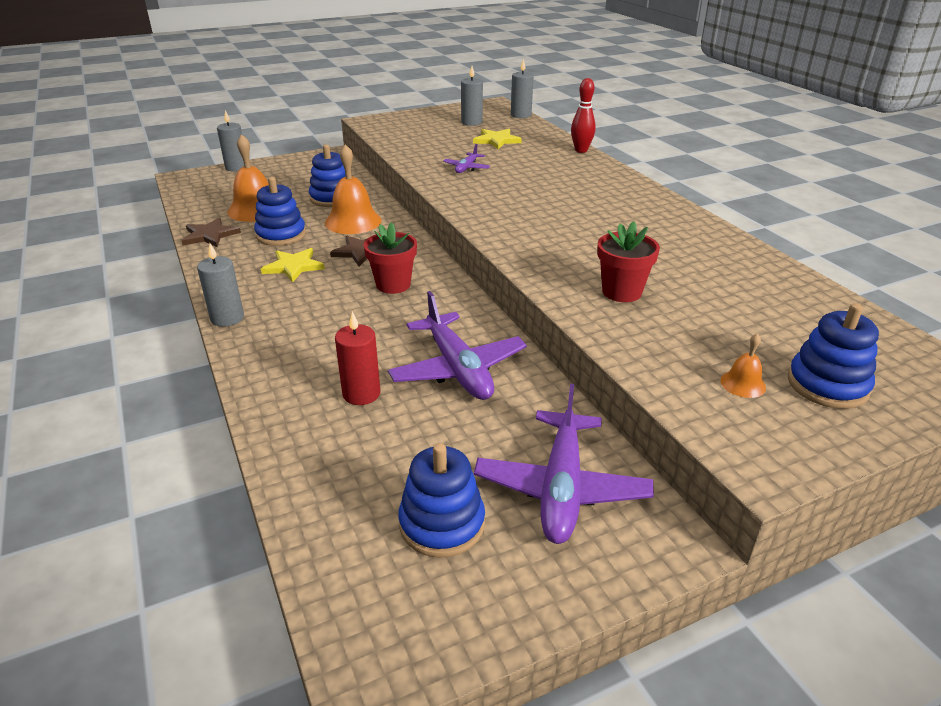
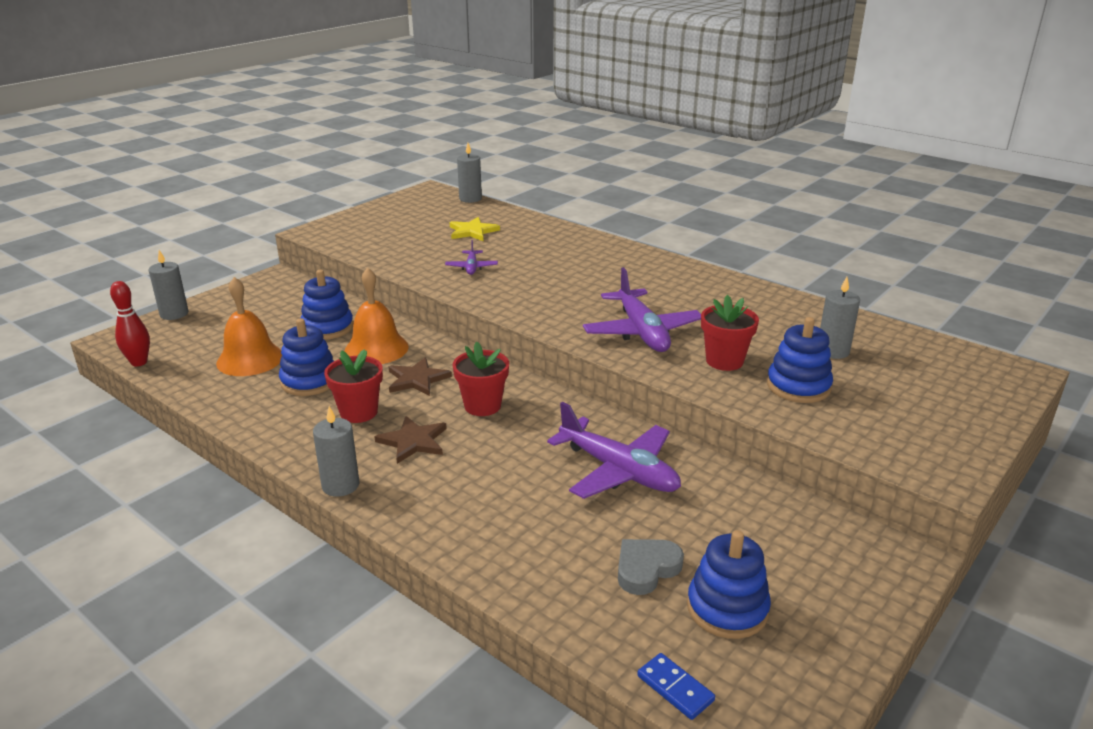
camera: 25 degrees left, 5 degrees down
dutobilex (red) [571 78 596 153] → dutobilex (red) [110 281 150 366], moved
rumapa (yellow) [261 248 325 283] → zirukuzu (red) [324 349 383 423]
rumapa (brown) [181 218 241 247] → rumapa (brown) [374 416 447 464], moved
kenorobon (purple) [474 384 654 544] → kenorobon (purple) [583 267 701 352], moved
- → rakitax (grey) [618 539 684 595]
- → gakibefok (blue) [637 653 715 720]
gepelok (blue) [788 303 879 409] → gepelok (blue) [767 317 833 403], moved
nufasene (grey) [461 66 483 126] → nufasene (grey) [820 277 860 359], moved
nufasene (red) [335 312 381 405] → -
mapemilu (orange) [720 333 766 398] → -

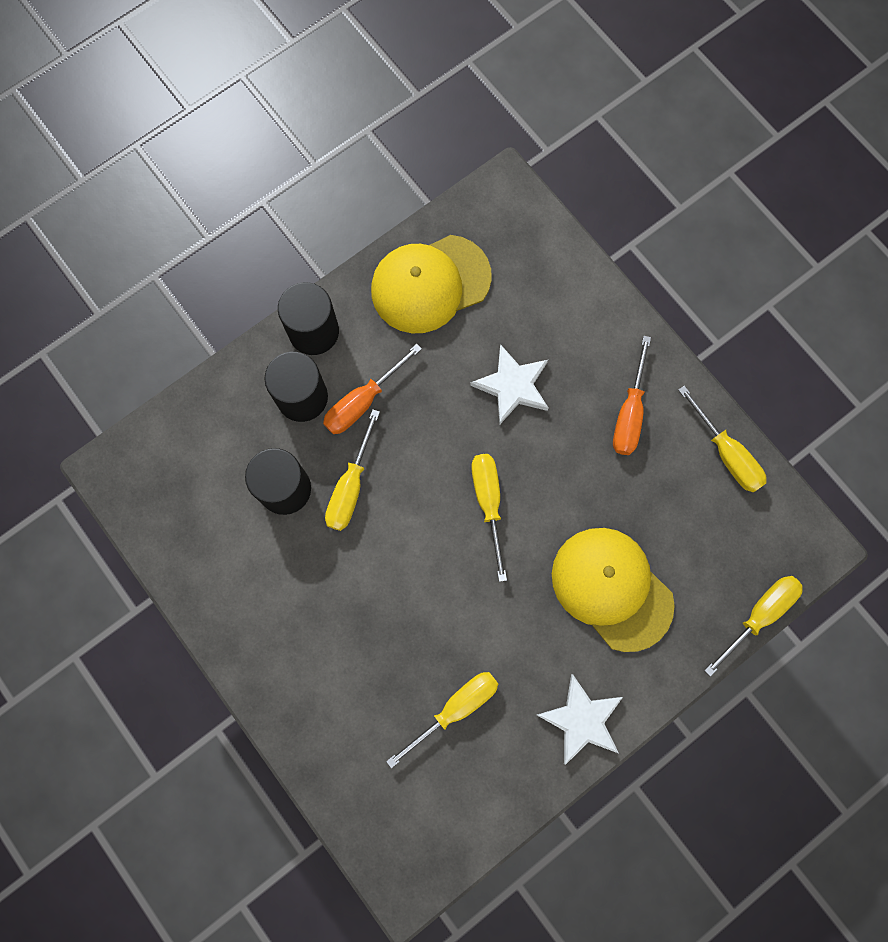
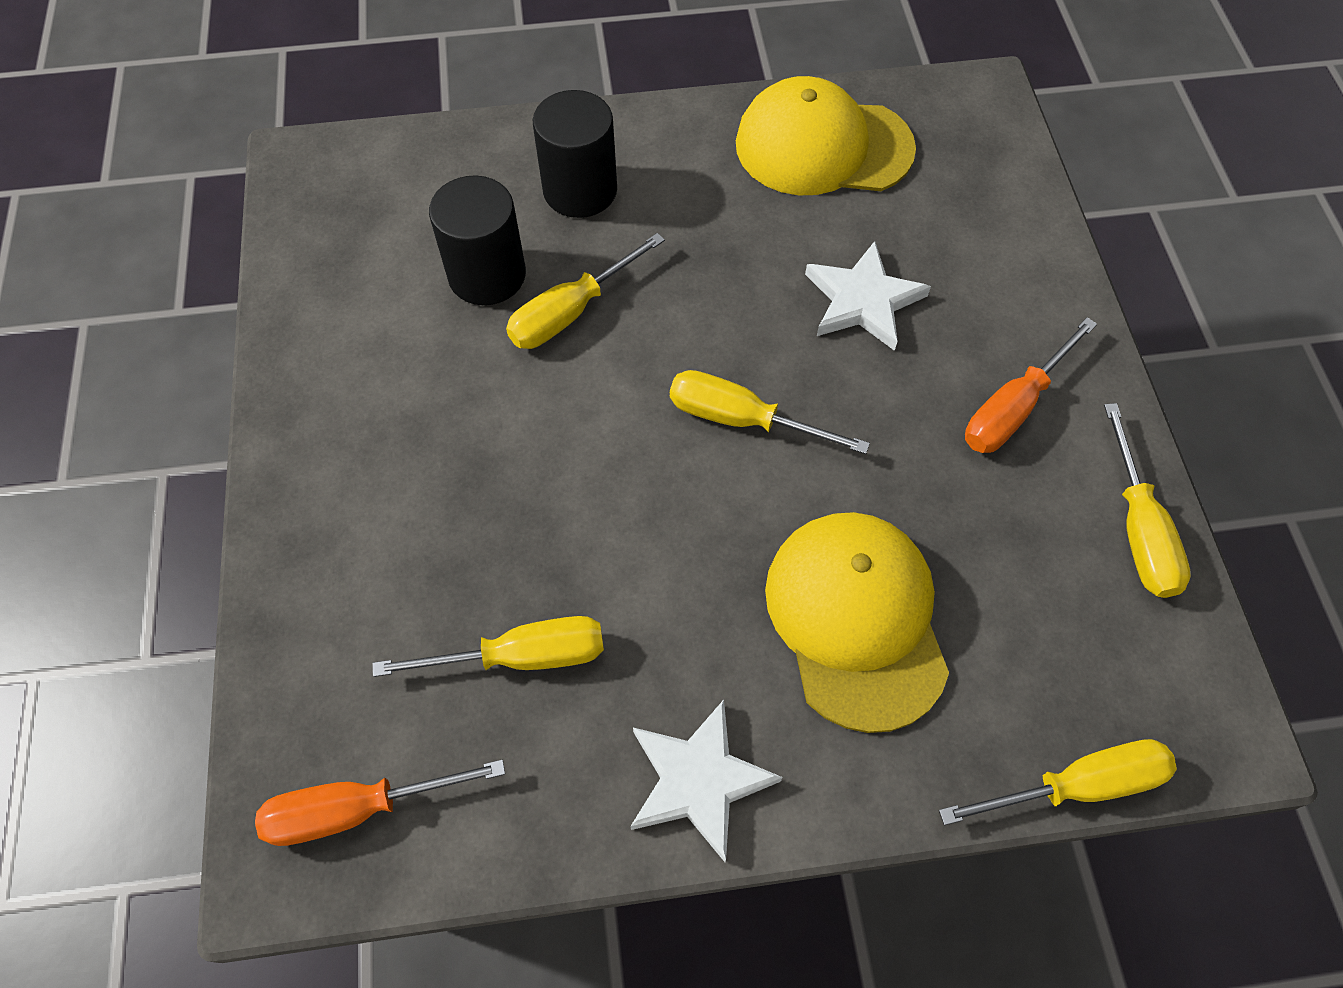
camera: 30 degrees right, 15 degrees down
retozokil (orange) [323 344 422 434] → retozokil (orange) [255 760 505 846], moved
retozokil (yellow) [471 454 507 582] → retozokil (yellow) [670 370 870 454], 90 degrees counterclockwise
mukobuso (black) [278 282 339 355] → -

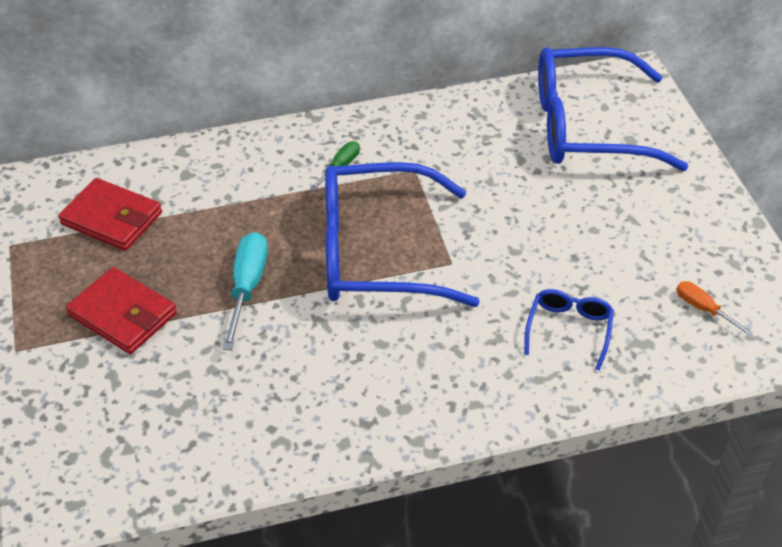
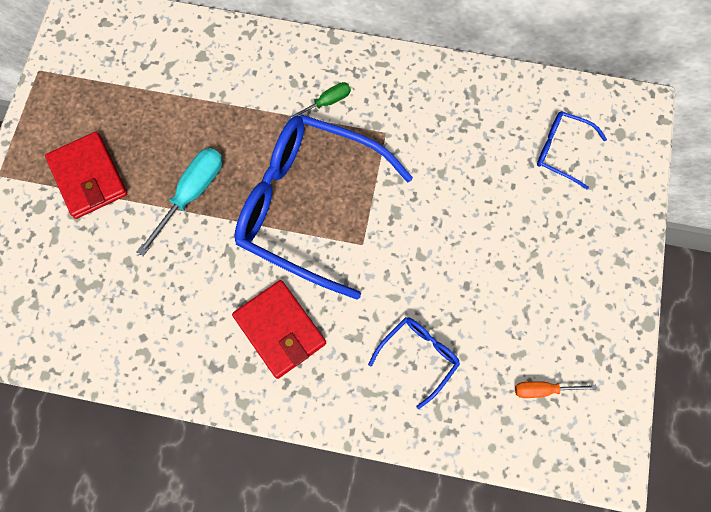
camera: 25 degrees right, 25 degrees up
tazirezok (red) [58 178 162 251] → tazirezok (red) [232 280 326 379], moved
retozokil (orange) [676 281 753 336] → retozokil (orange) [515 381 597 398], 75 degrees counterclockwise
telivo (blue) [538 47 688 171] → telivo (blue) [537 111 607 189], x0.44

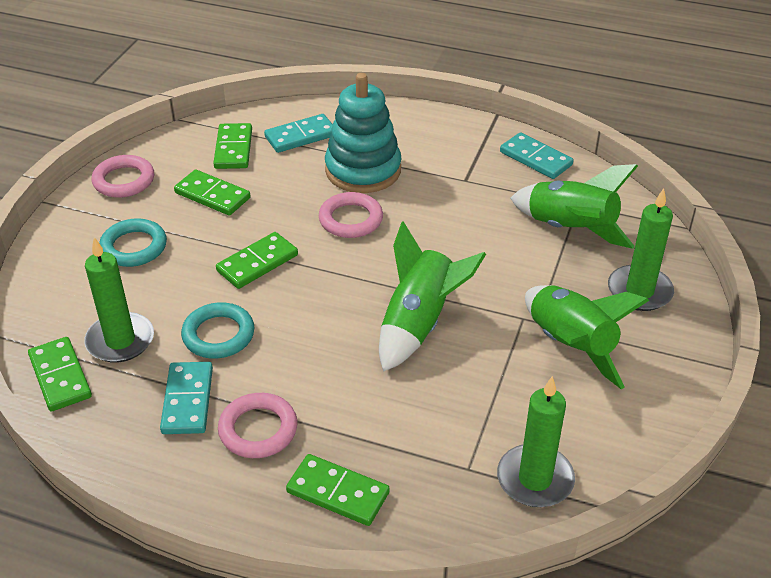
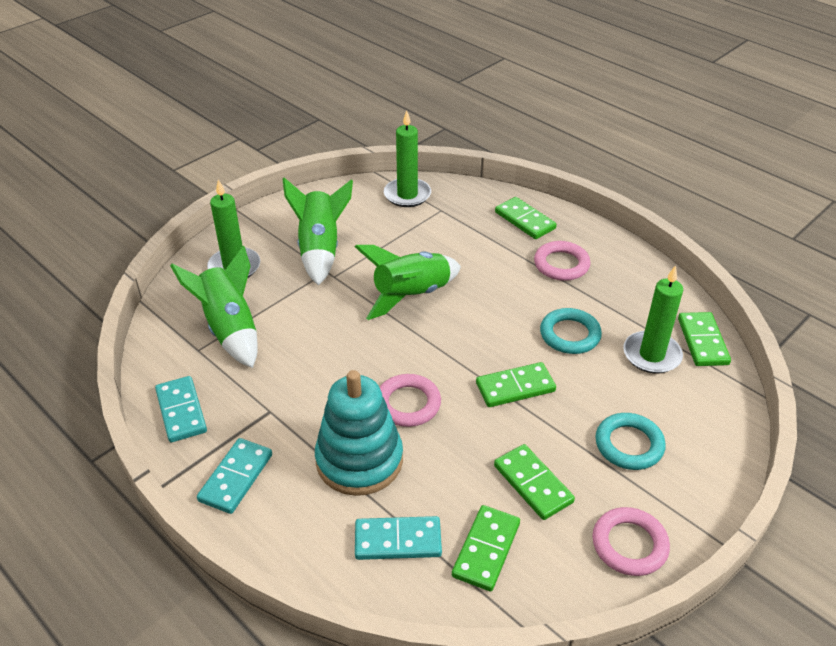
camera: 155 degrees left, 0 degrees up
gakibefok (turquoise) [160 362 213 434] → gakibefok (turquoise) [197 438 272 514], moved

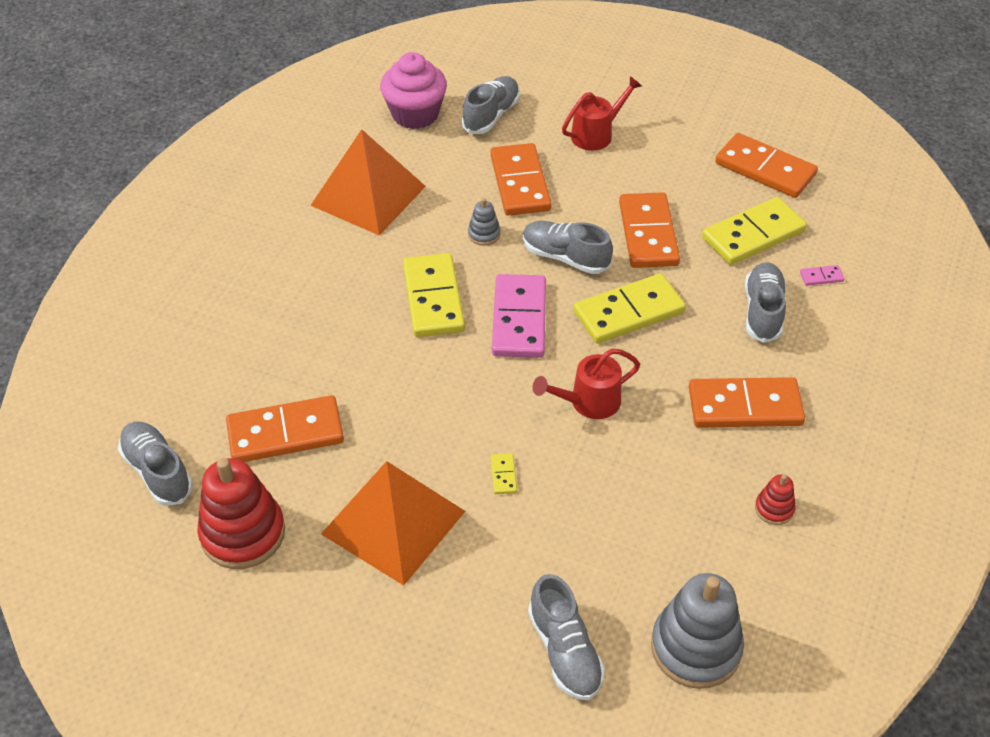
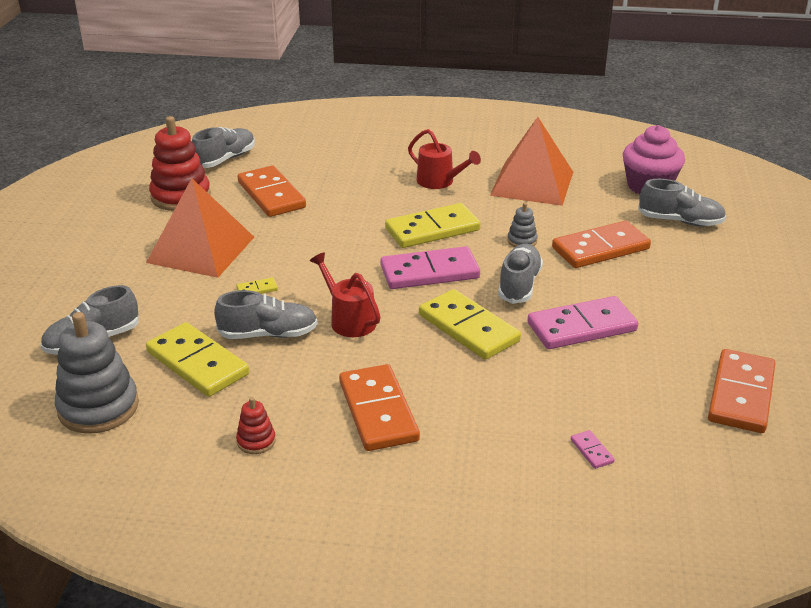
camera: 75 degrees right, 15 degrees down
gakibefok (yellow) [702 197 807 265] → gakibefok (yellow) [146 322 249 397], moved
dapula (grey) [745 262 786 343] → dapula (grey) [214 290 318 339], moved
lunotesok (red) [562 76 642 151] → lunotesok (red) [408 129 481 189], moved
gakibefok (orange) [619 192 680 268] → gakibefok (pink) [527 296 638 349]

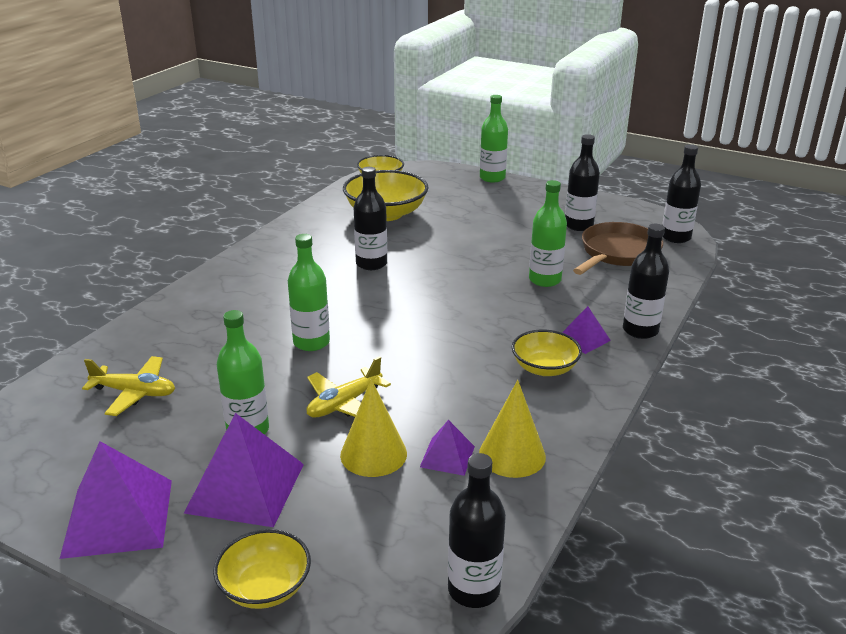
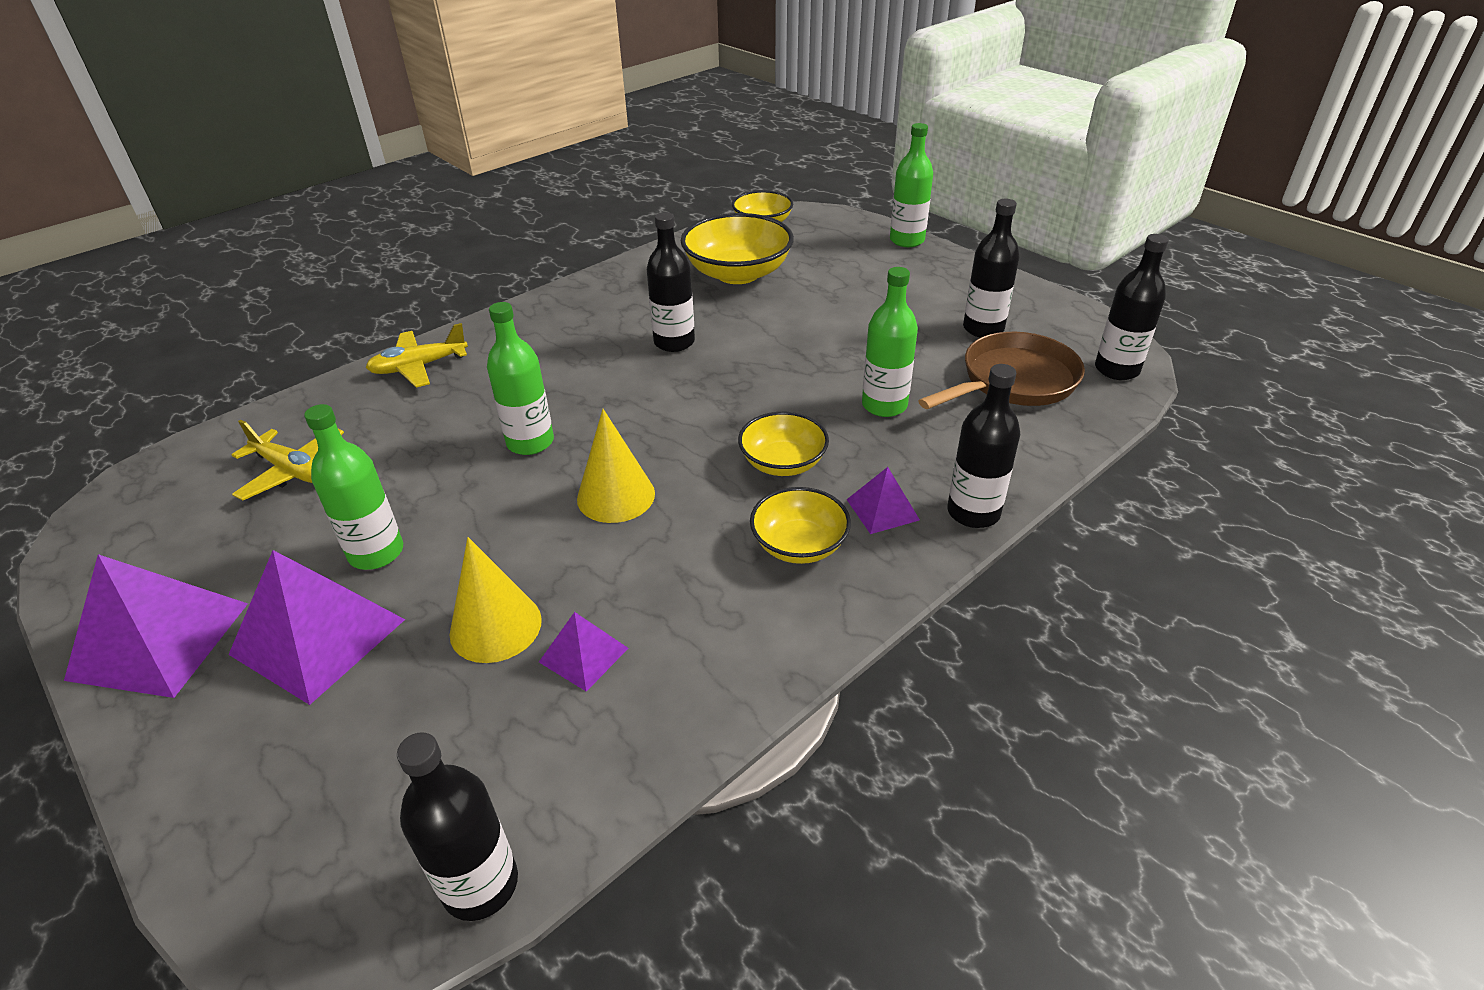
camera: 20 degrees right, 10 degrees up
kenorobon (yellow) [306 356 391 418] → kenorobon (yellow) [366 323 468 388], moved
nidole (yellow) [479 380 546 478] → nidole (yellow) [577 409 655 523], moved
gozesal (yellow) [213 529 311 609] → gozesal (yellow) [738 412 829 476], moved

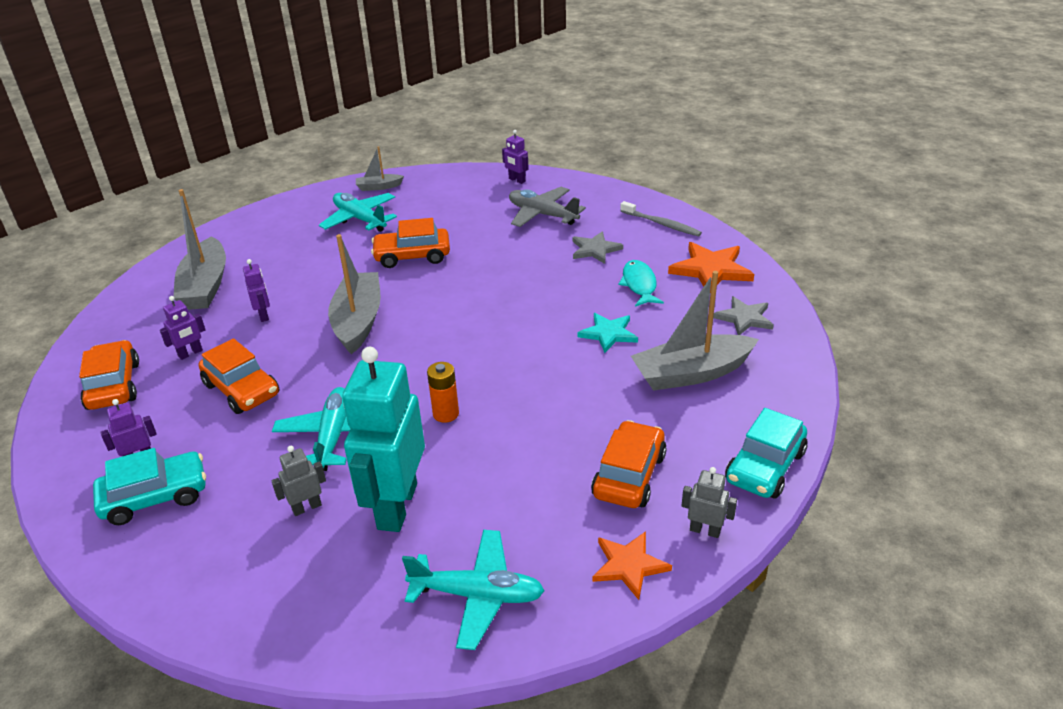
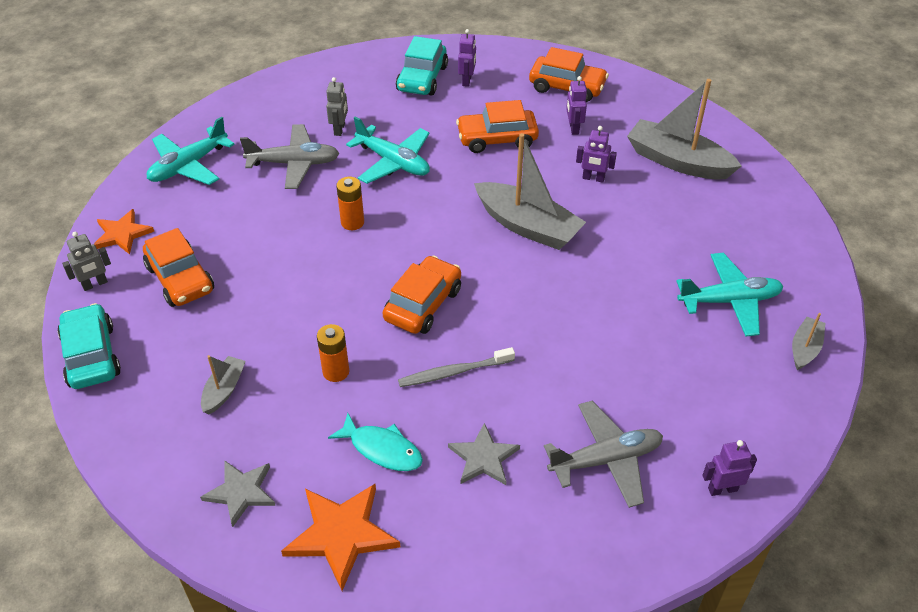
camera: 125 degrees right, 10 degrees up
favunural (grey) [631 271 759 391] → favunural (grey) [201 355 246 414], x0.50
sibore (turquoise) [342 347 425 532] → kenorobon (grey) [240 124 340 189]
rumapa (turquoise) [577 313 638 353] → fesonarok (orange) [317 324 349 382]
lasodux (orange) [371 218 450 268] → lasodux (orange) [383 255 461 334], moved
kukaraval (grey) [620 201 702 236] → kukaraval (grey) [398 347 515 387], moved

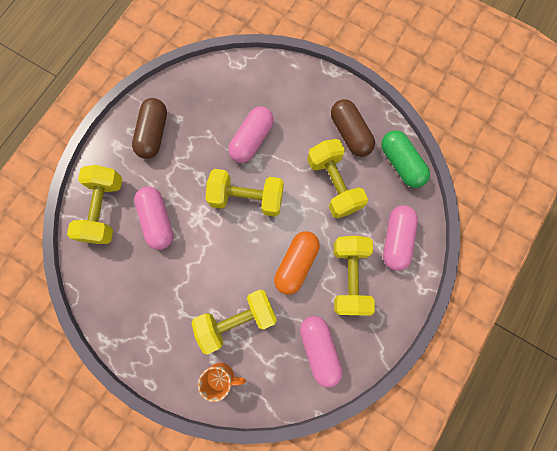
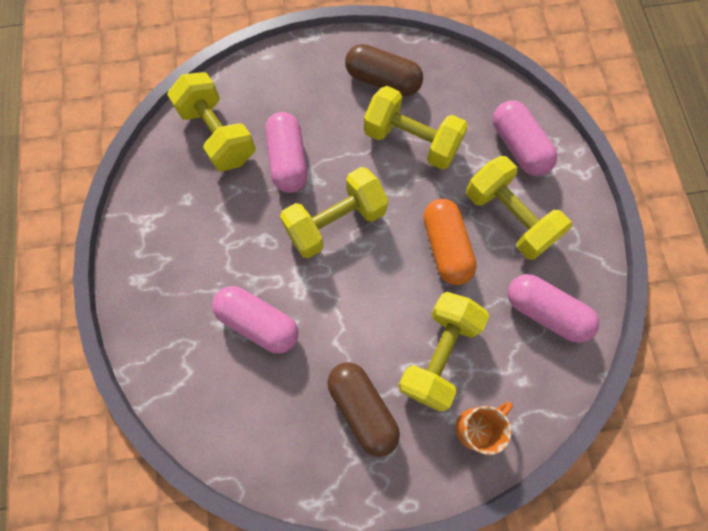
camera: 40 degrees left, 5 degrees down
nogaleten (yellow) [67 165 122 244] → nogaleten (yellow) [167 72 256 171], moved
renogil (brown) [132 98 167 159] → renogil (brown) [327 362 400 457], moved
renogil (green) [381 130 430 188] → -

